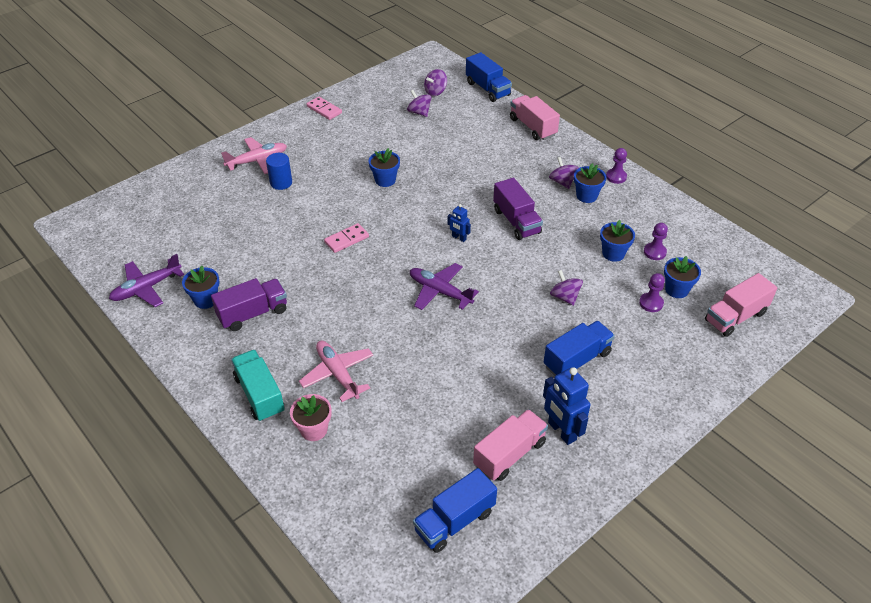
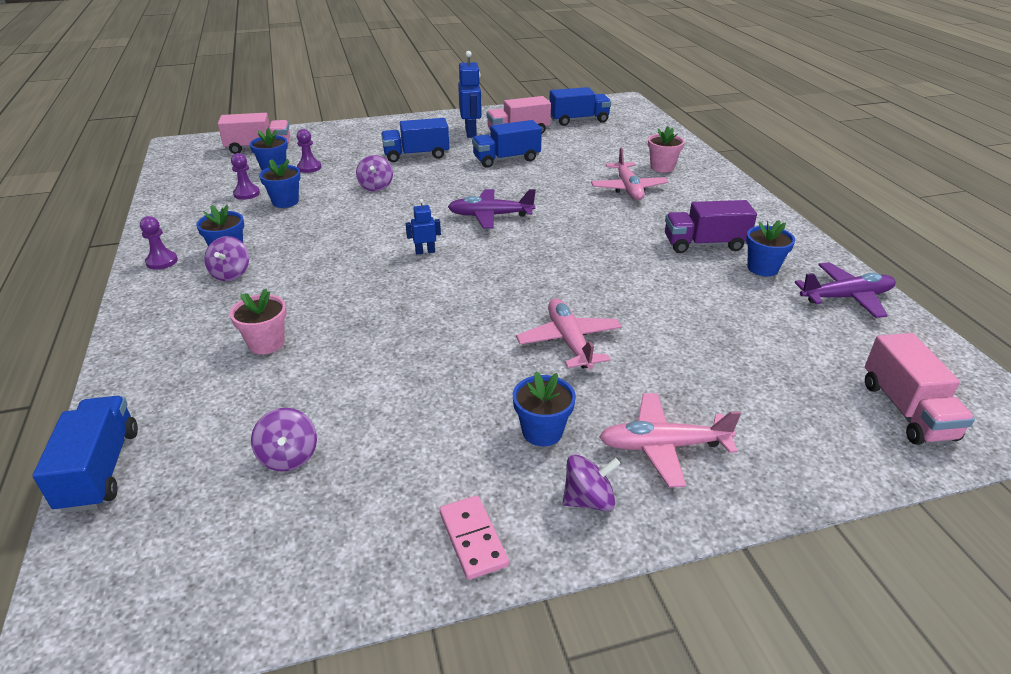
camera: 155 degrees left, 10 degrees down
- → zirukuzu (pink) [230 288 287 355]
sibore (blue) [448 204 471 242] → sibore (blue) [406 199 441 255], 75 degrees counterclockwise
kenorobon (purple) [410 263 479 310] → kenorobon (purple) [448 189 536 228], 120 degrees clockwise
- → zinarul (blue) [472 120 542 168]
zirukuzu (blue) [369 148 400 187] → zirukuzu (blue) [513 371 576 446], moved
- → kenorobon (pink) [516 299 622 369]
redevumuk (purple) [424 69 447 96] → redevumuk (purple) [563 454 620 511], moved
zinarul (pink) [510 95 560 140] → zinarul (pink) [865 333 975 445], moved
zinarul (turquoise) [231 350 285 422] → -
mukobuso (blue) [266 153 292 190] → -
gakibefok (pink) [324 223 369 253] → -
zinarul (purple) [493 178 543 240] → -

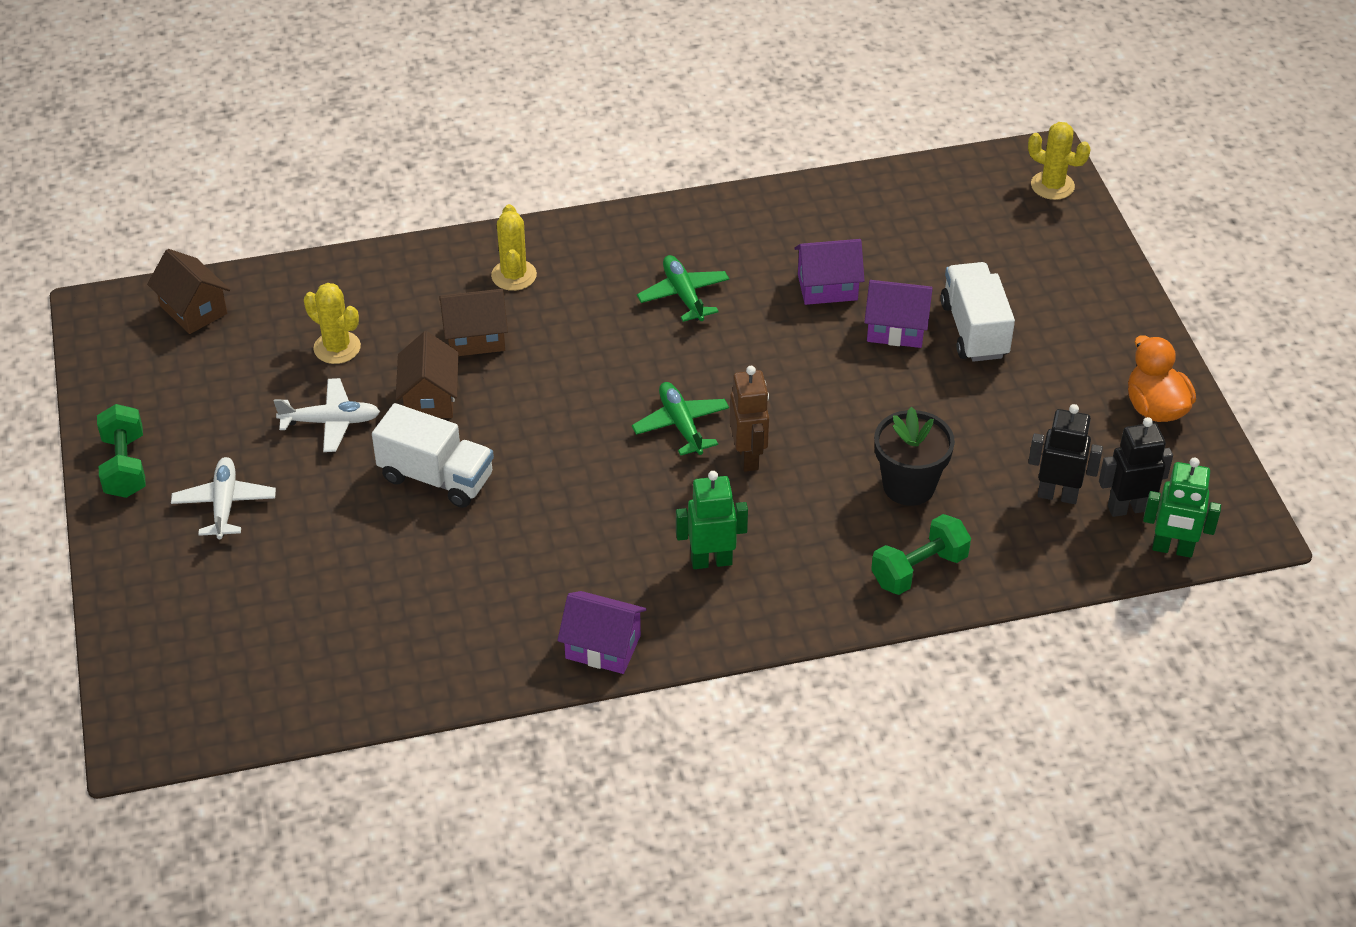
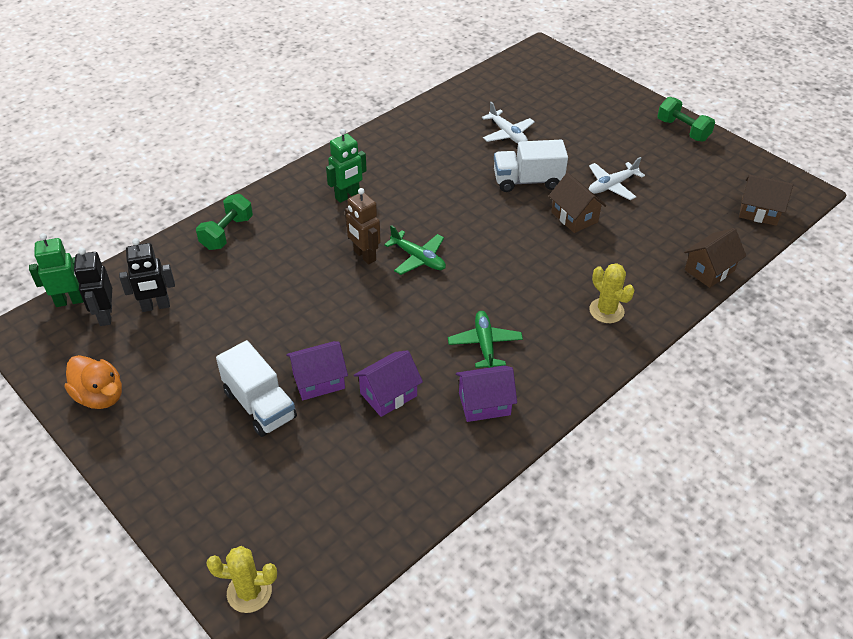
camera: 150 degrees right, 0 degrees up
sibore (black) [1099 417 1173 517] → sibore (black) [74 248 112 326], 120 degrees clockwise
kenorobon (green) [637 255 729 322] → kenorobon (green) [448 311 523 368], 135 degrees counterclockwise
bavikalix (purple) [557 591 647 674] → bavikalix (purple) [456 365 517 422], moved
kenorobon (white) [171 457 276 539] → kenorobon (white) [482 102 534 143], moved
bavikalix (brown) [439 289 508 356] → bavikalix (brown) [684 228 746 288], moved
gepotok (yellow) [304 283 361 364] → -
zirukuzu (black) [874 407 955 506] → -

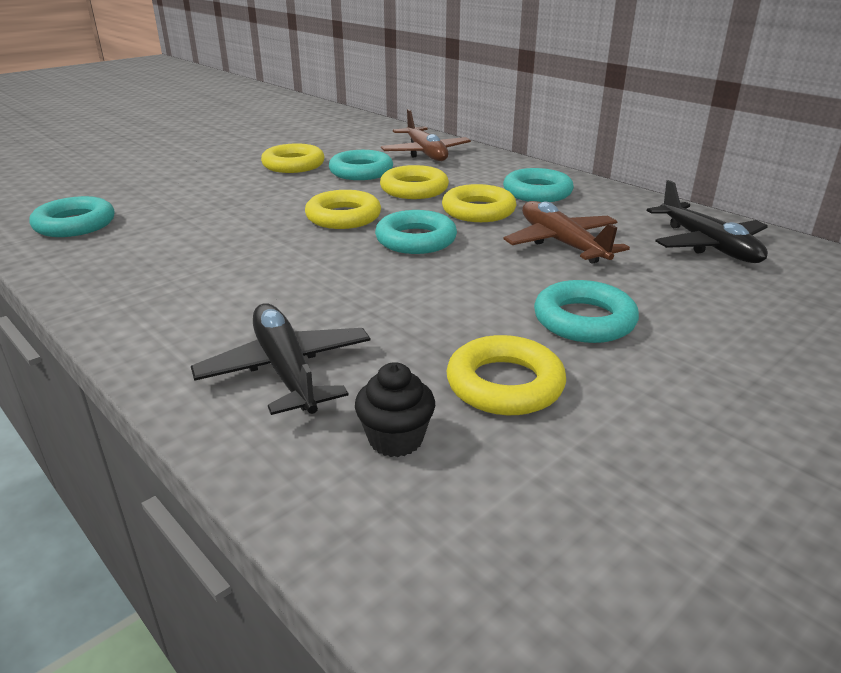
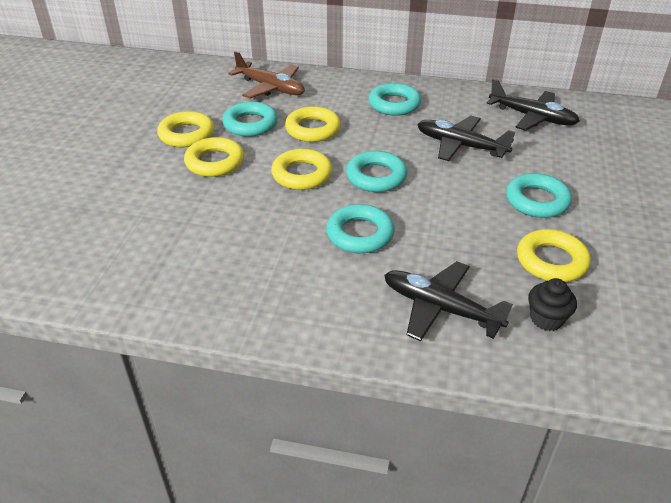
camera: 35 degrees left, 10 degrees up
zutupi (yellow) [442 184 516 222] → zutupi (yellow) [184 137 244 177], moved
zutupi (turquoise) [29 196 114 237] → zutupi (turquoise) [326 204 395 253], moved
kenorobon (brown) [504 201 630 264] → kenorobon (black) [417 116 515 161]

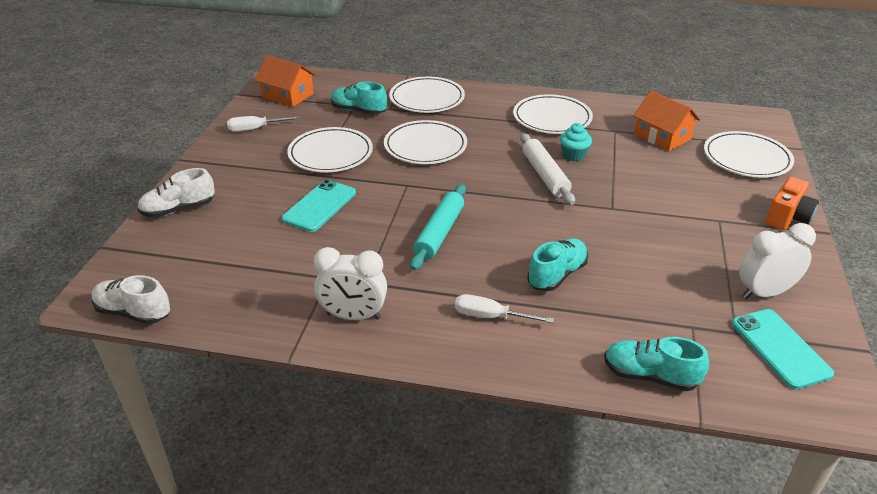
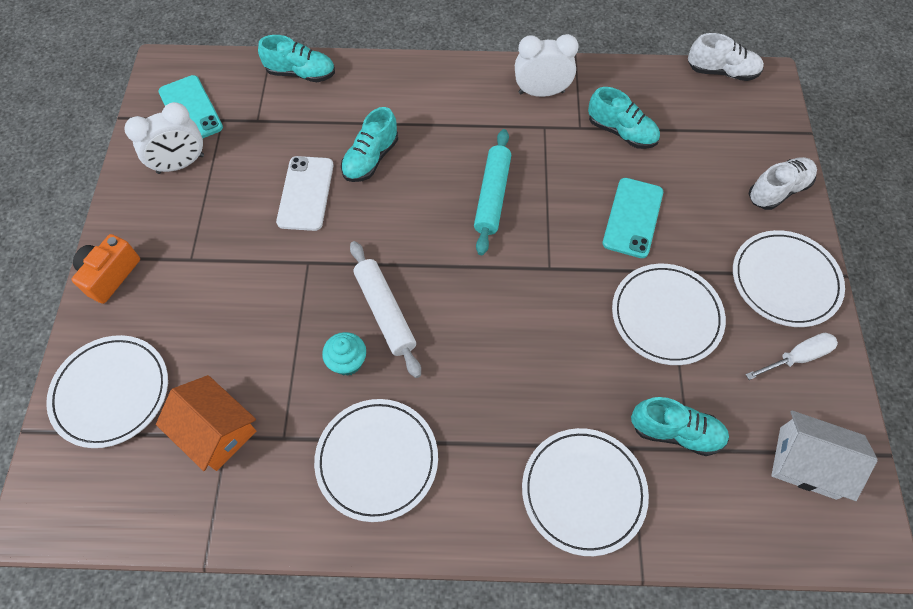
camera: 170 degrees right, 25 degrees up
- → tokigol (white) [276 156 334 231]
- → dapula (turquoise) [588 87 660 149]
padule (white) [384 120 467 164] → padule (white) [733 230 845 327], moved
bavikalix (orange) [255 55 316 107] → bavikalix (white) [771 410 878 501]
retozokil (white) [455 294 554 323] → -

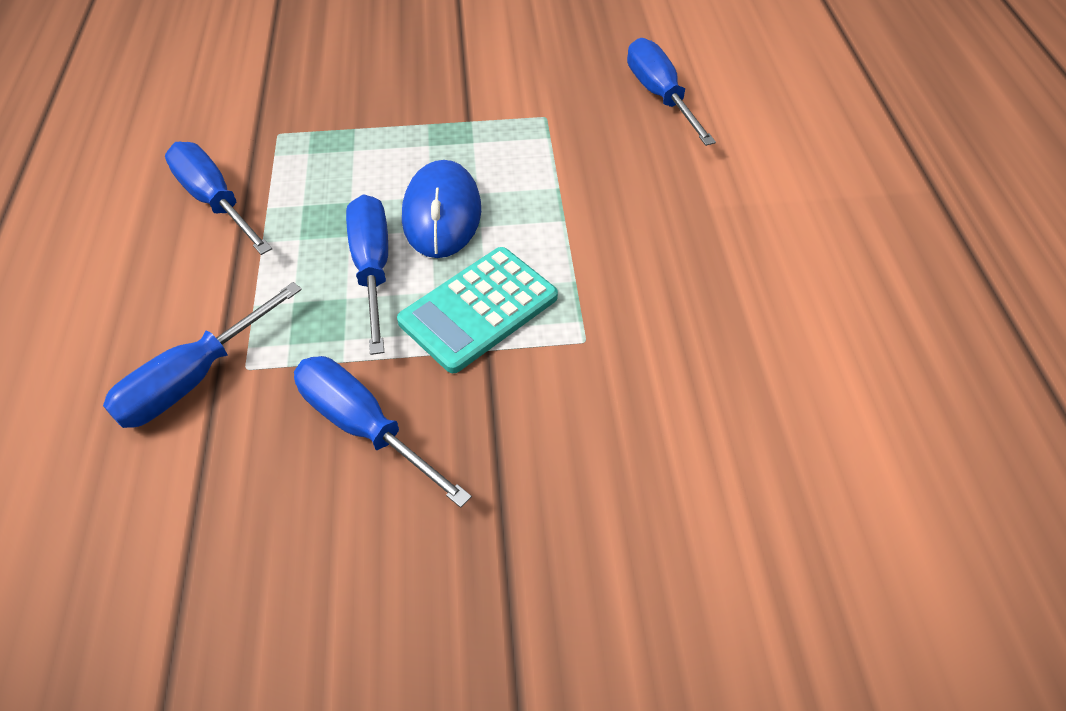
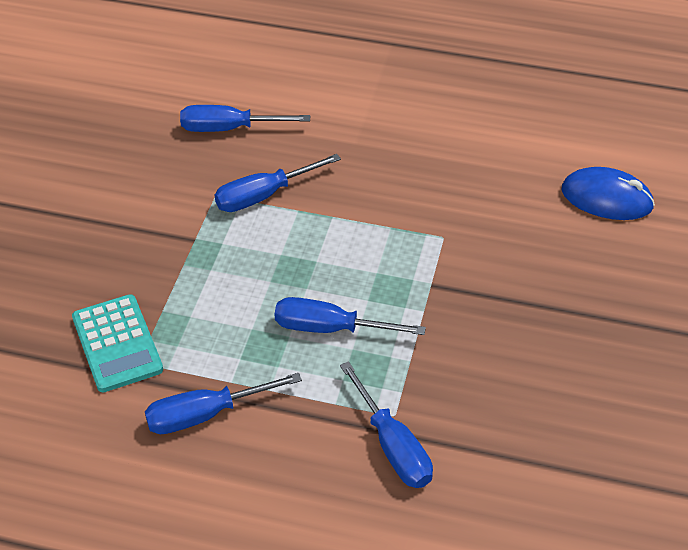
camera: 70 degrees left, 5 degrees down
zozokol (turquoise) [397 247 558 373] → zozokol (turquoise) [72 294 163 392], moved
retozokil (blue) [294 356 472 508] → retozokil (blue) [215 154 341 212], moved
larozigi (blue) [402 160 481 258] → larozigi (blue) [562 167 655 220], moved

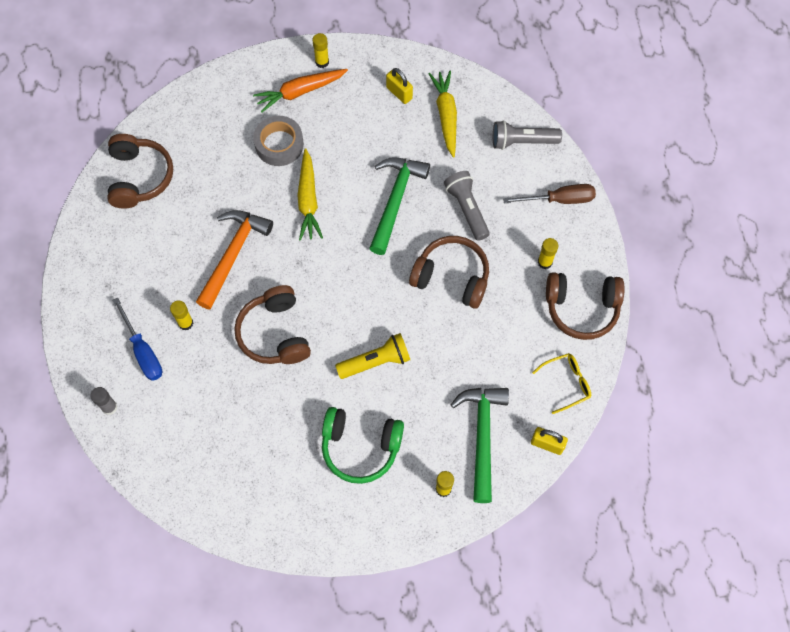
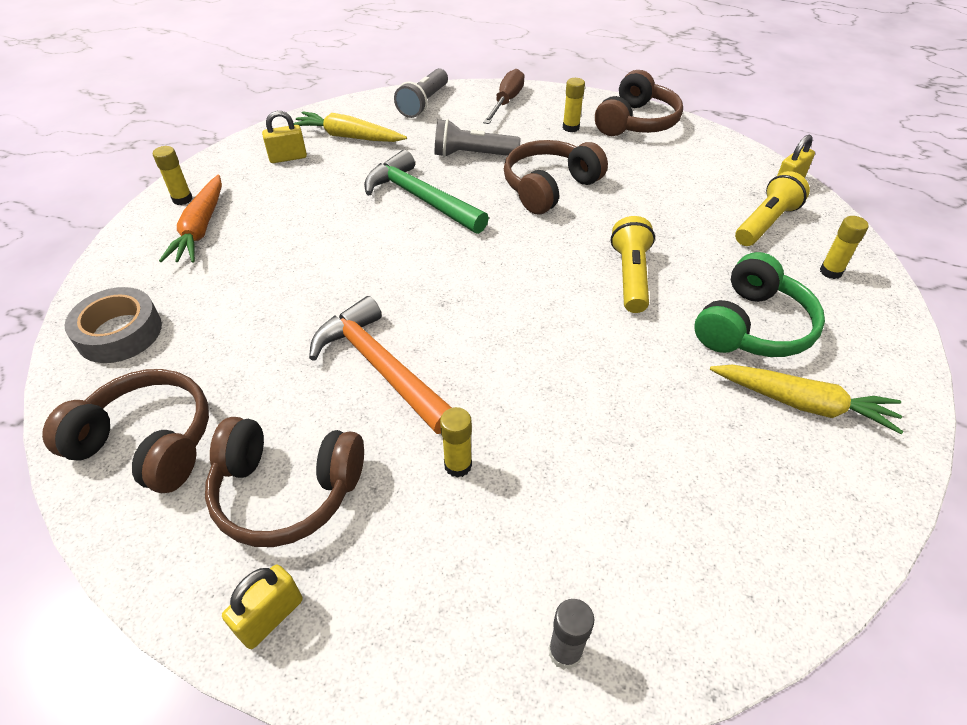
camera: 65 degrees left, 20 degrees down
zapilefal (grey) [253 116 304 166] → zapilefal (grey) [65 287 162 363], moved
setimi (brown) [234 285 311 364] → setimi (brown) [205 417 364 547], moved
- → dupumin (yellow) [222 564 303 649]
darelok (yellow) [297 148 323 241] → darelok (yellow) [710 365 904 434], moved
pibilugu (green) [451 388 509 503] → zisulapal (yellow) [735 171 810 246]
retozokil (blue) [113 297 162 381] → -
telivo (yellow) [532 353 591 414] → -

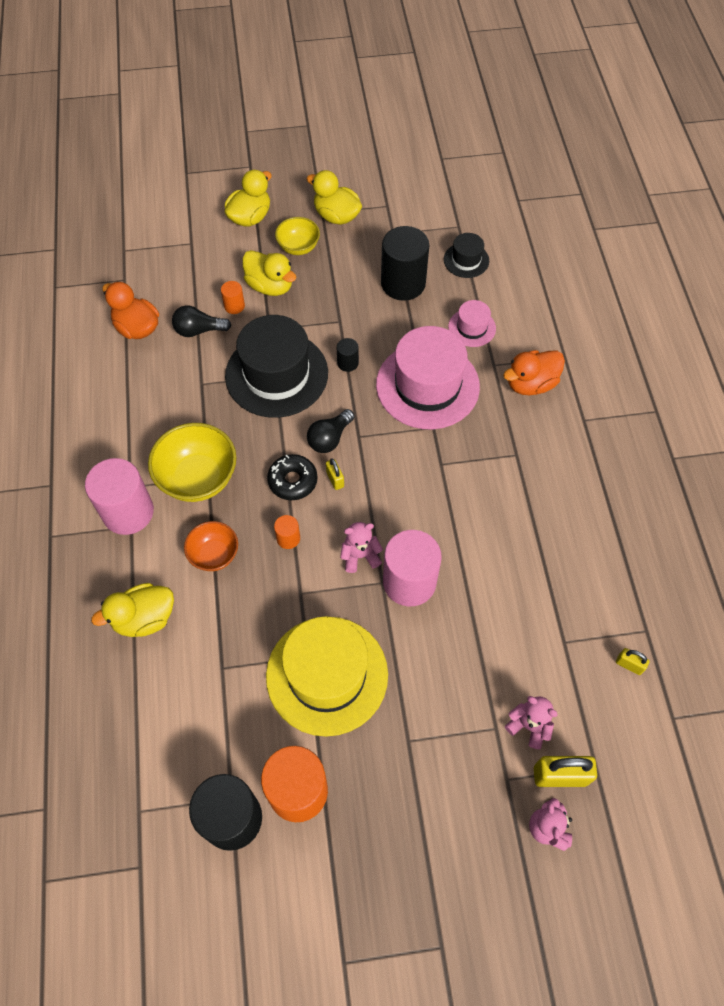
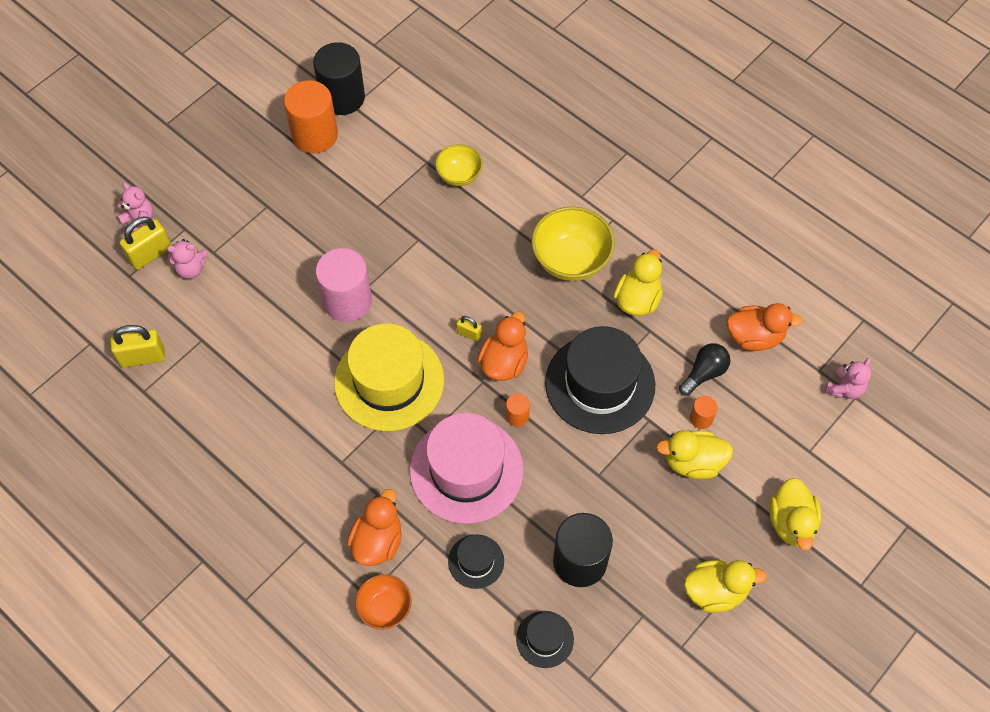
camera: 140 degrees right, 0 degrees up
dupumin (yellow) [616 648 650 675] → dupumin (yellow) [110 325 165 368], x1.85
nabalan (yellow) [266 616 388 737] → nabalan (yellow) [334 323 444 431], moved
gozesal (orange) [184 521 238 571] → gozesal (orange) [355 574 412 630], moved
gozesal (yellow) [275 217 320 255] → gozesal (yellow) [435 144 483 186], moved
nabalan (pink) [448 300 496 347] → nabalan (black) [448 534 504 589]
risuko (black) [307 409 355 453] → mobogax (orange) [477 312 528 381]
mukobuso (orange) [274 515 300 549] → mukobuso (orange) [506 394 530 427], moved
mobogax (yellow) [91 583 174 637] → mobogax (yellow) [613 249 663 316], moved
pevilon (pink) [340 522 383 573] → pevilon (pink) [825 358 871 399], moved
mukobuso (pink) [85 458 154 535] → -
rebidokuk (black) [267 454 317 500] → -
mukobuso (black) [337 338 359 372] → -

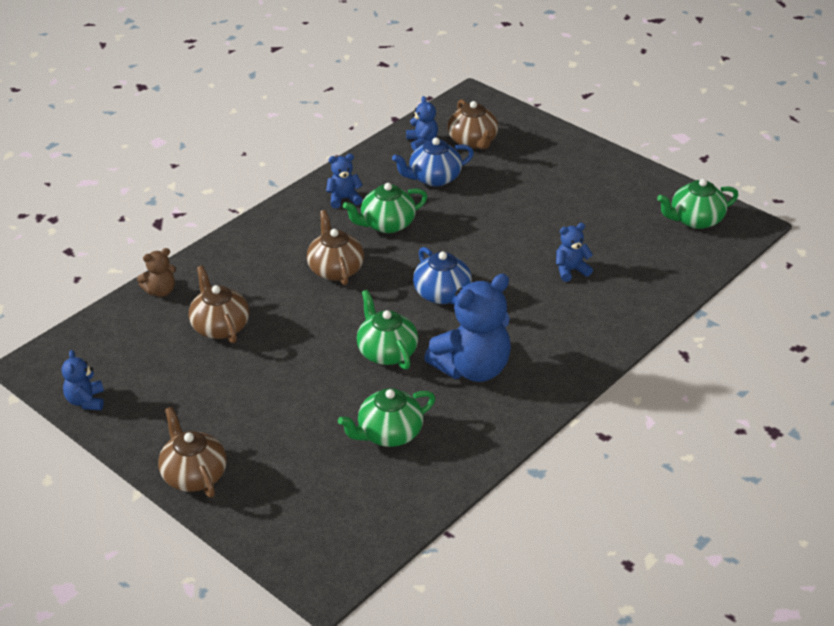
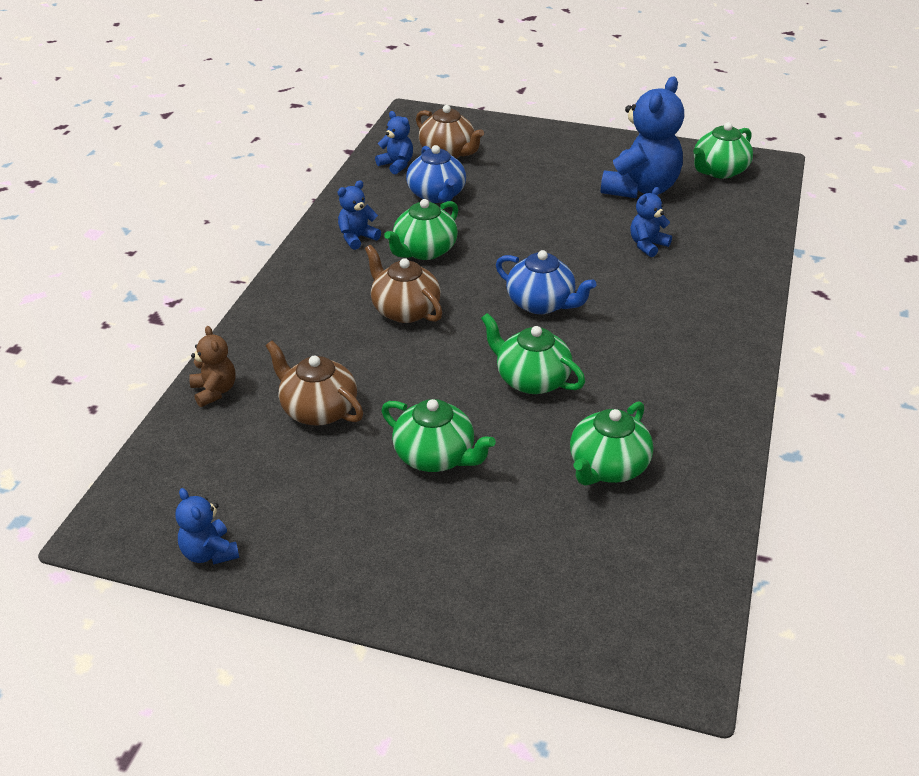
camera: 25 degrees left, 0 degrees up
pevilon (brown) [137 248 176 297] → pevilon (brown) [189 326 236 407], 60 degrees counterclockwise
- → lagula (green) [381 399 496 472]
lagula (blue) [392 138 474 187] → lagula (blue) [406 145 466 203], 60 degrees counterclockwise
pevilon (blue) [424 274 511 382] → pevilon (blue) [601 76 684 198], moved
lagula (brown) [158 407 227 498] → -

